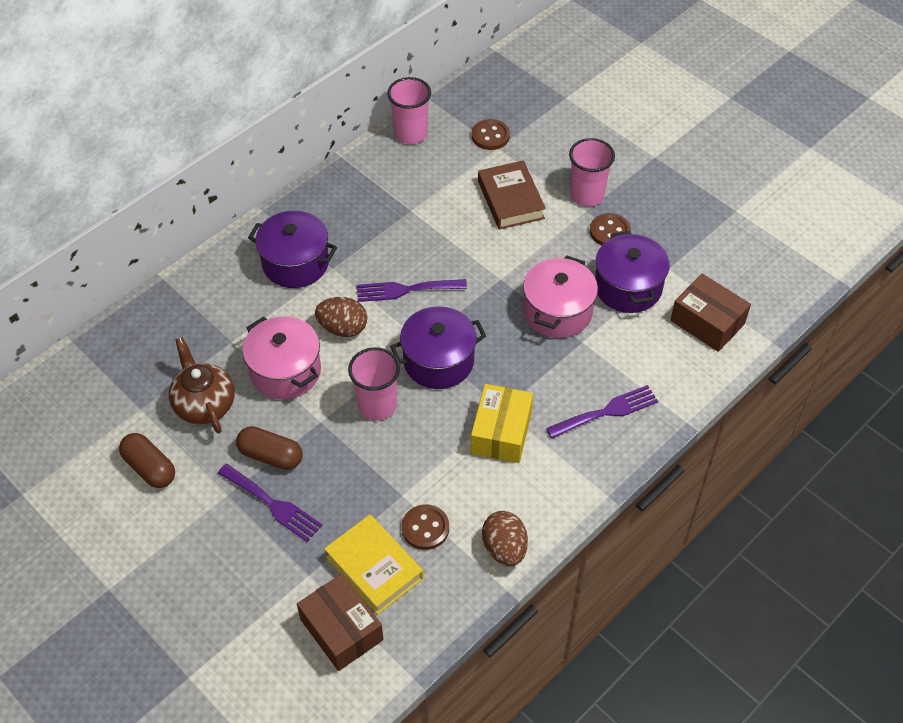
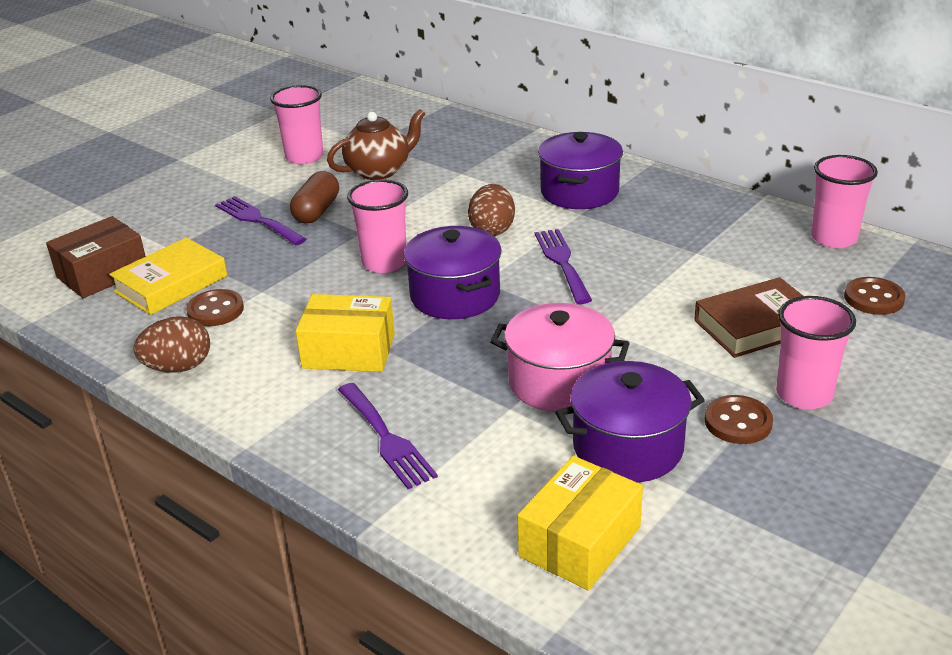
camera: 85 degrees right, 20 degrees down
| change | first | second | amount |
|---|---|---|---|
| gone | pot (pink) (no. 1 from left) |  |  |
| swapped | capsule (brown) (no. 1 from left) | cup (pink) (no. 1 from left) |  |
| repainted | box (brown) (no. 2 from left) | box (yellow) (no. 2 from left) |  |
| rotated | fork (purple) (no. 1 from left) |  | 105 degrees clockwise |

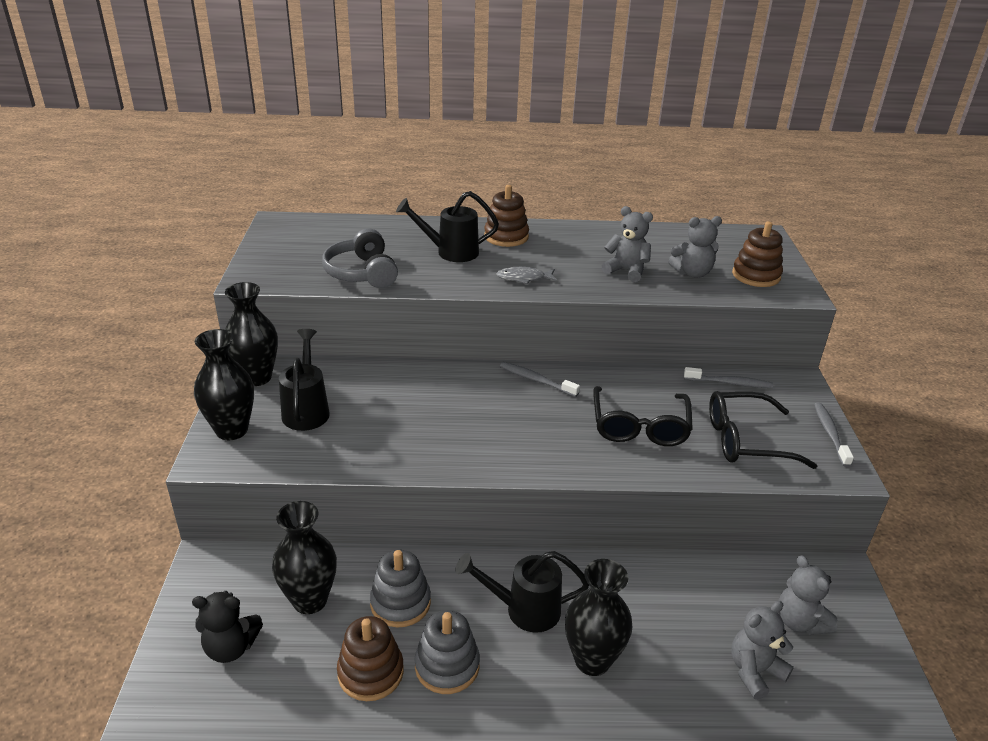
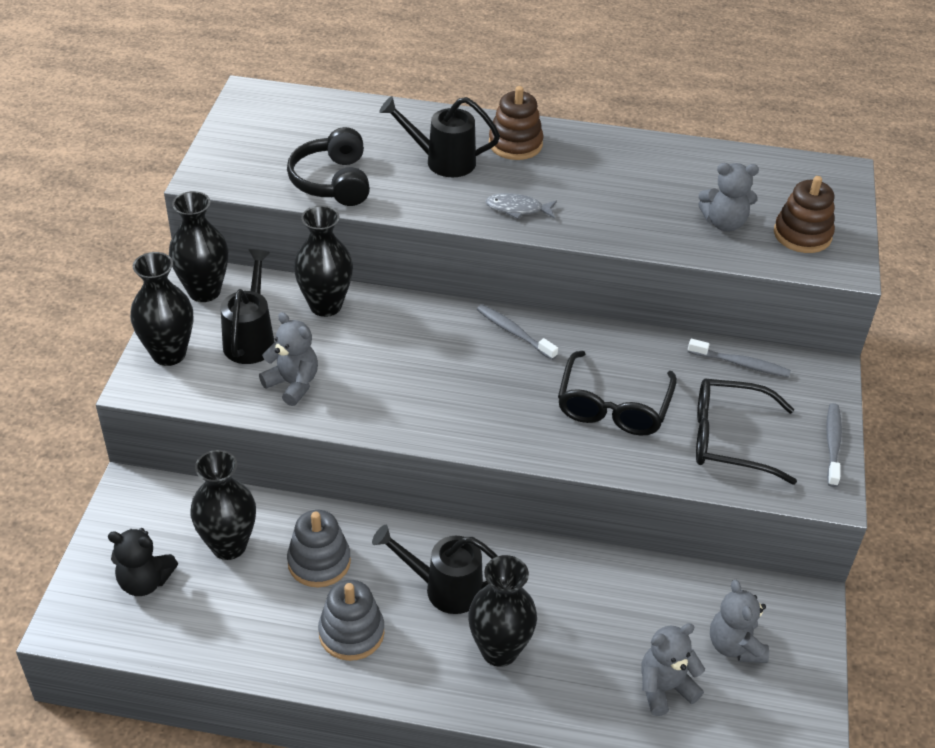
camera: 10 degrees right, 10 degrees up
| change | first | second | amount |
|---|---|---|---|
| gone | stacking toy (brown) (no. 1 from left) |  |  |
| new |  | vase (black) (no. 4 from left) |  |
| shifted | teddy bear (grey) (no. 1 from left) |  |  |
| repainted | headphones (grey) | headphones (black) |  |

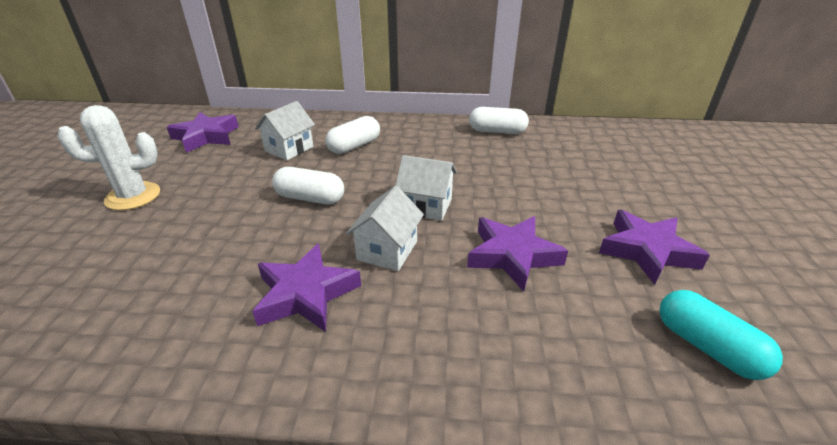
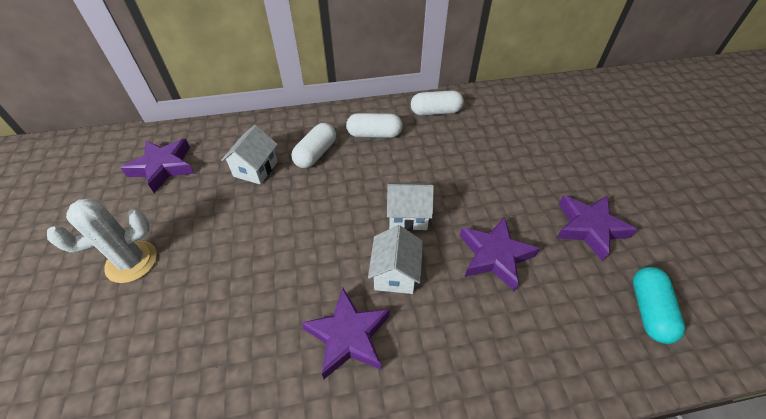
camera: 15 degrees left, 15 degrees up
| change | first | second | amount |
|---|---|---|---|
| shifted | capsule (white) (no. 1 from left in the first image) | capsule (white) (no. 2 from left) |  |
| rotated | capsule (turquoise) |  | 60 degrees clockwise |

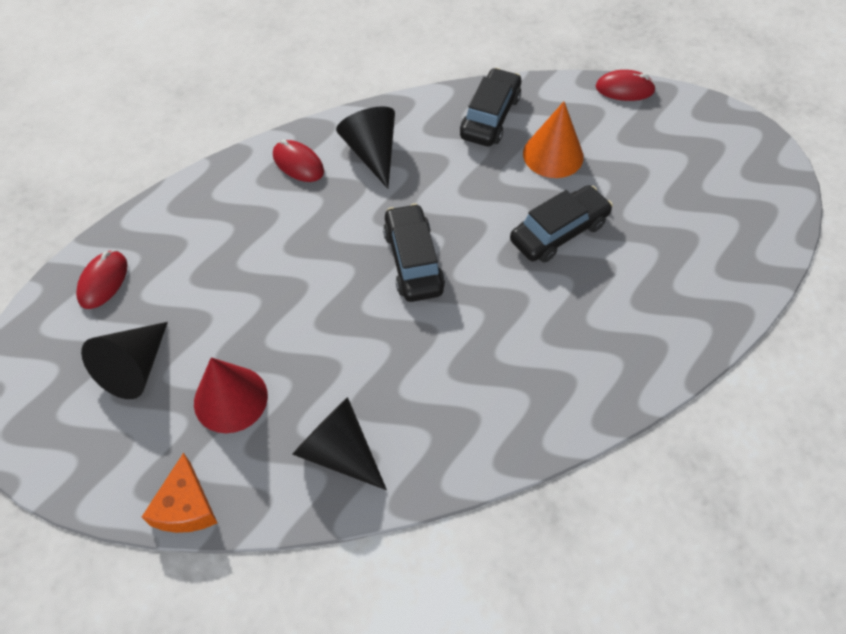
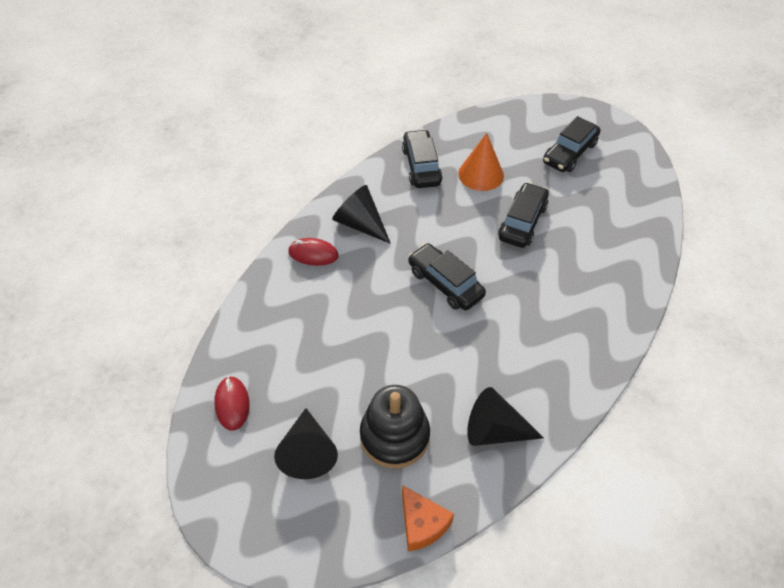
camera: 30 degrees left, 5 degrees down
| change | first | second | amount |
|---|---|---|---|
| gone | mouse (red) (no. 3 from left) |  |  |
| new |  | car (black) (no. 4 from left) |  |
| swapped | cone (red) | stacking toy (black) |  |

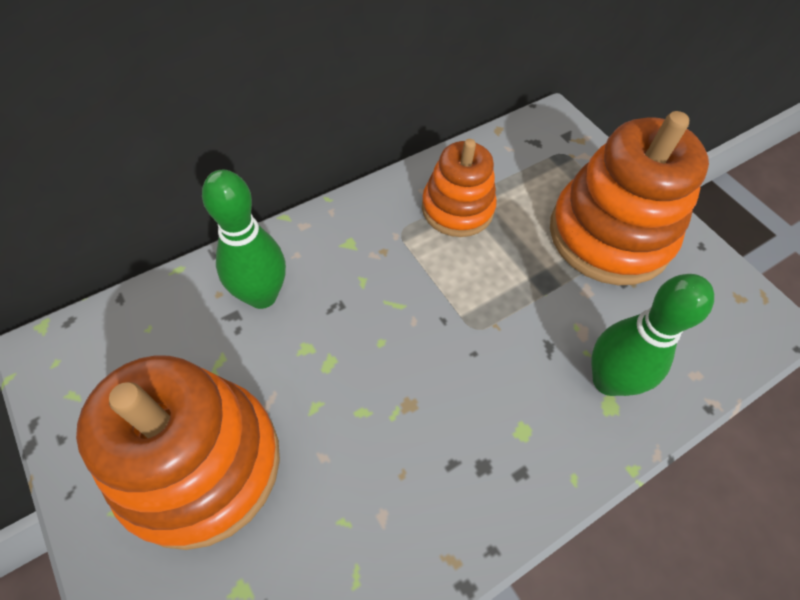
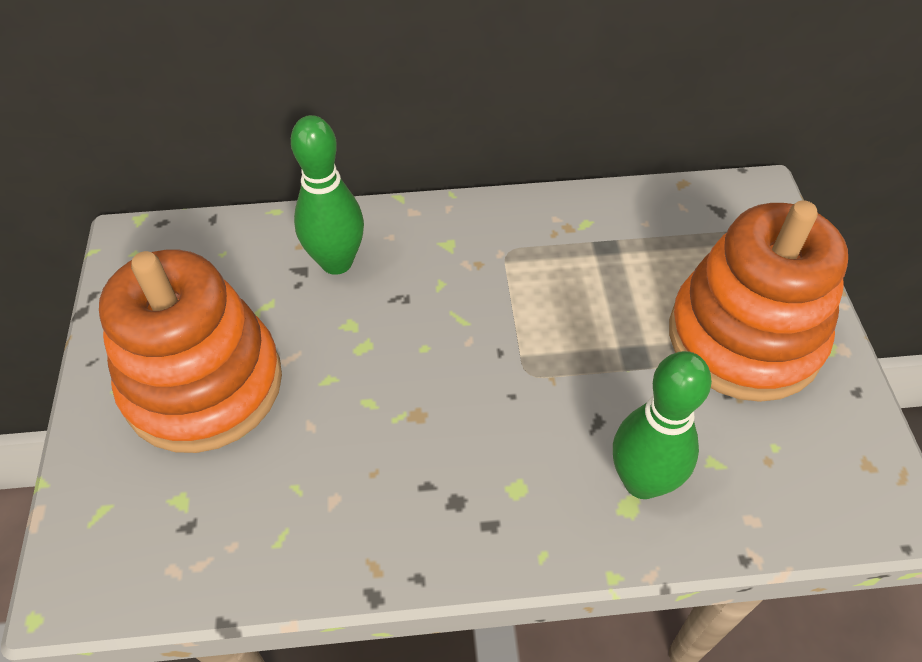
camera: 30 degrees right, 5 degrees down
| change | first | second | amount |
|---|---|---|---|
| gone | stacking toy (orange) (no. 2 from left) |  |  |

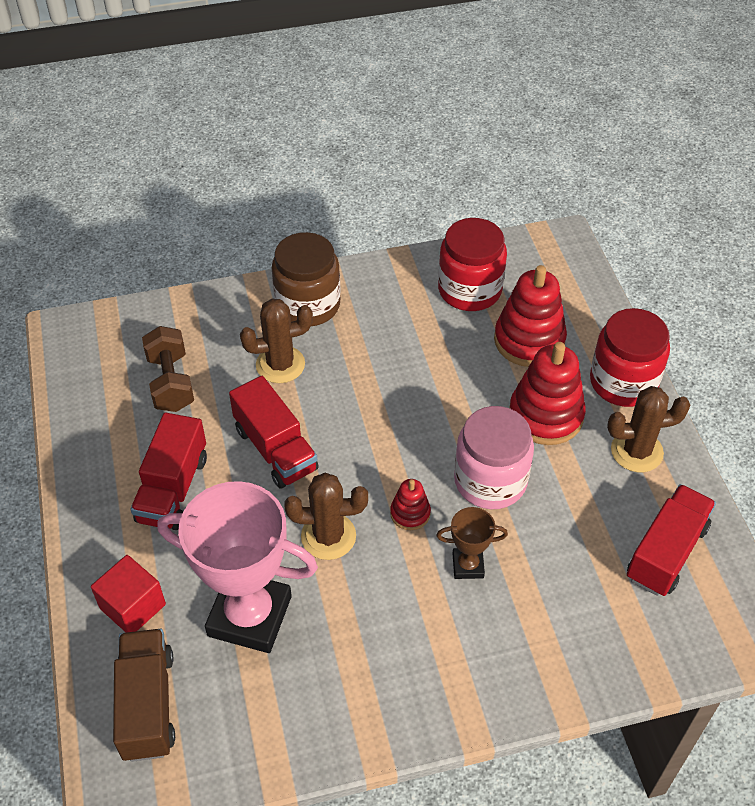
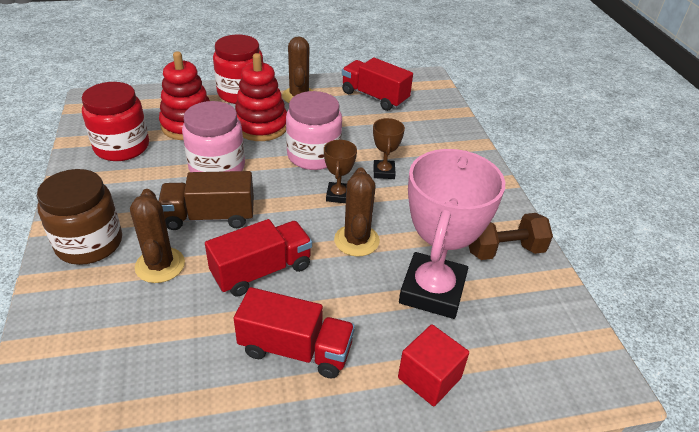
camera: 90 degrees left, 10 degrees down
| change | first | second | amount |
|---|---|---|---|
| new |  | jar (pink) (no. 1 from left) |  |
| shifted | truck (brown) |  |  |
| shifted | dumbbell (brown) |  |  |
| swapped | stacking toy (red) (no. 1 from left) | trophy (brown) (no. 1 from left) |  |

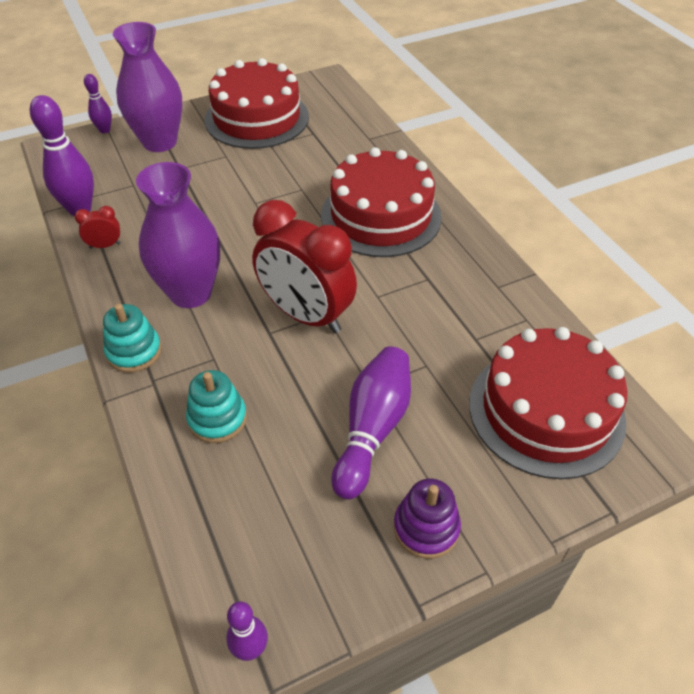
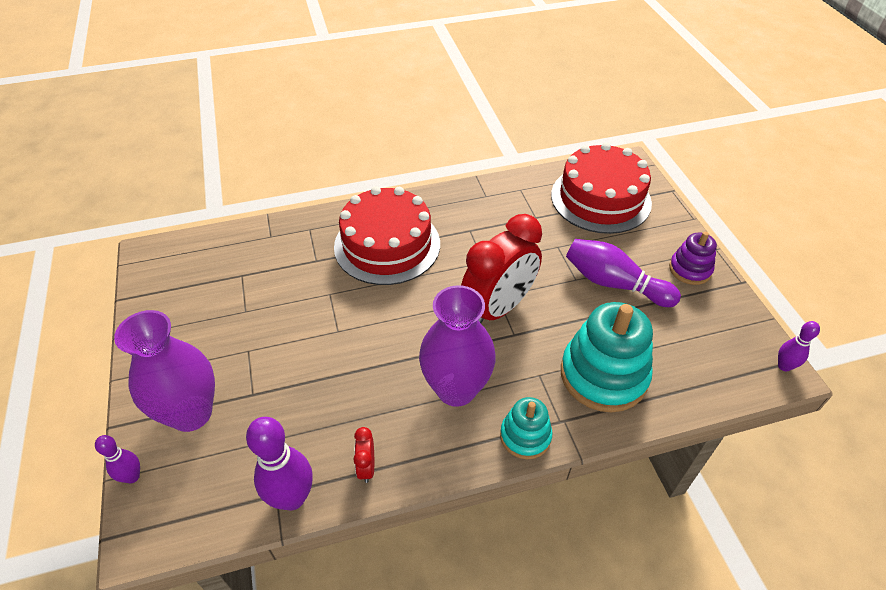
camera: 80 degrees left, 0 degrees up
| change | first | second | amount |
|---|---|---|---|
| gone | cake (red) (no. 1 from left) |  |  |
| scaled | stacking toy (turquoise) (no. 2 from left) |  | x1.83 |

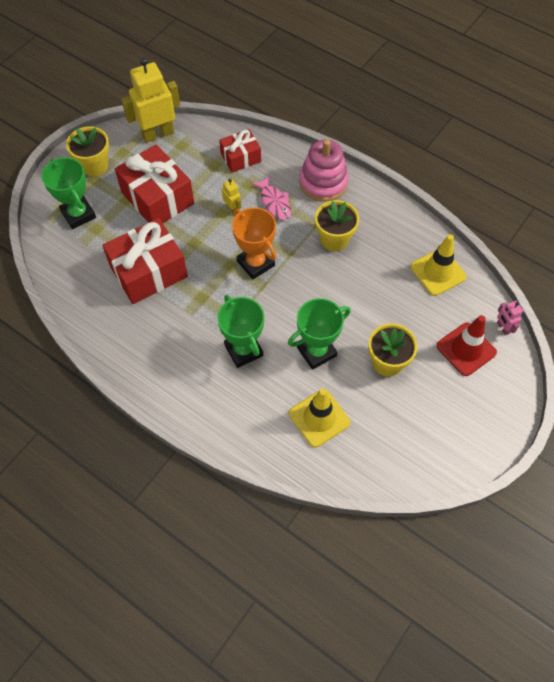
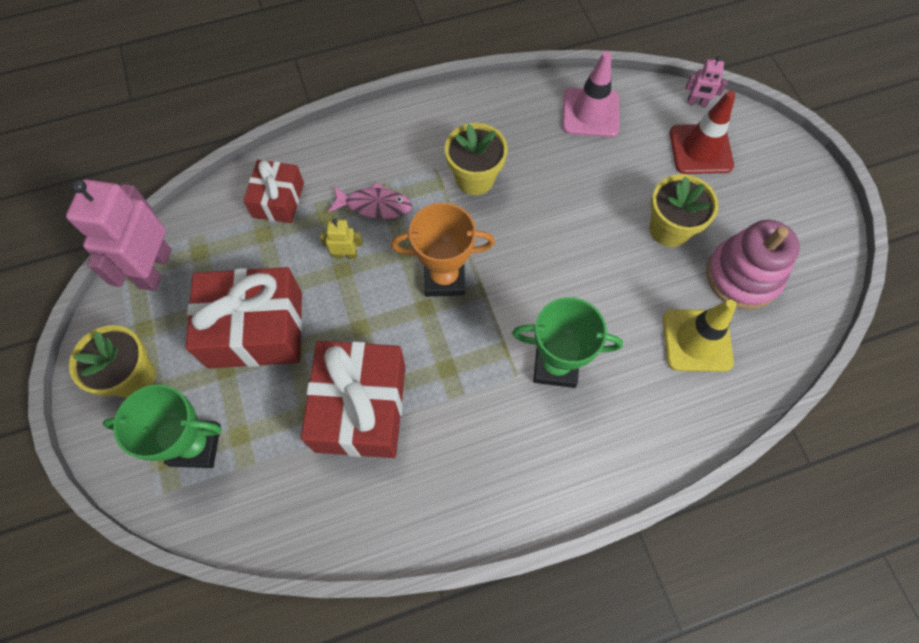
camera: 55 degrees left, 5 degrees up
| change | first | second | amount |
|---|---|---|---|
| gone | trophy (green) (no. 3 from left) |  |  |
| shifted | stacking toy (pink) |  |  |
| repainted | robot (yellow) (no. 1 from left) | robot (pink) (no. 1 from left) |  |
| repainted | traffic cone (yellow) (no. 2 from left) | traffic cone (pink) |  |

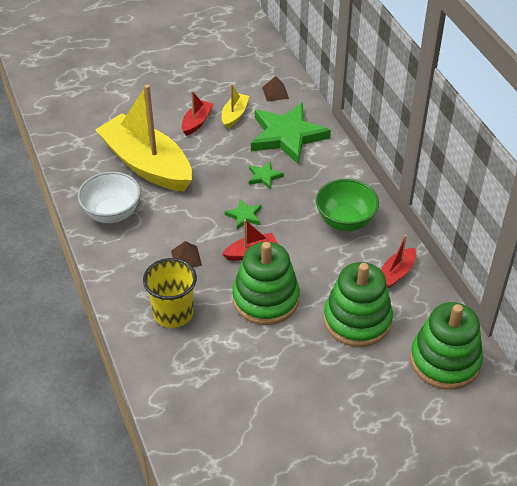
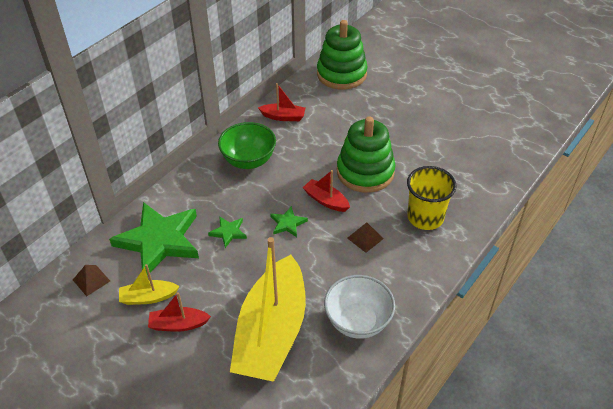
camera: 120 degrees left, 0 degrees up
| change | first | second | amount |
|---|---|---|---|
| gone | stacking toy (green) (no. 2 from left) |  |  |

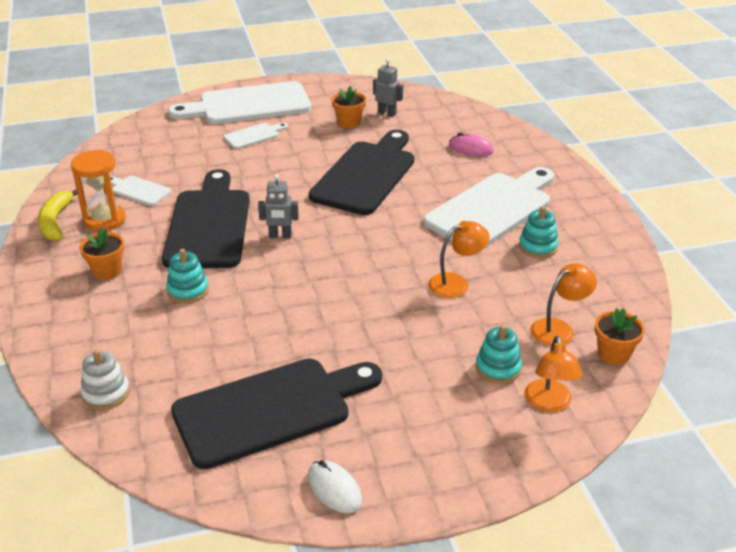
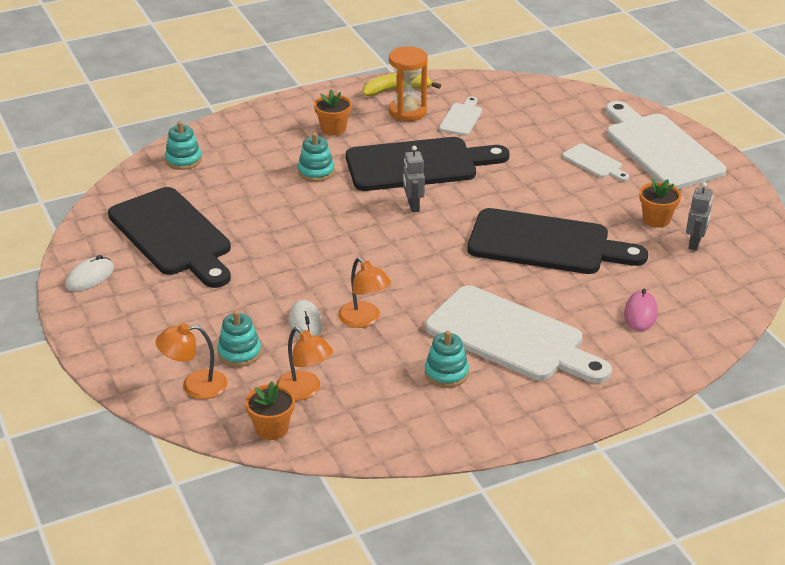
camera: 80 degrees right, 0 degrees up
| change | first | second | amount |
|---|---|---|---|
| new |  | mouse (white) (no. 2 from left) |  |
| repainted | stacking toy (white) | stacking toy (turquoise) (no. 1 from left) |  |

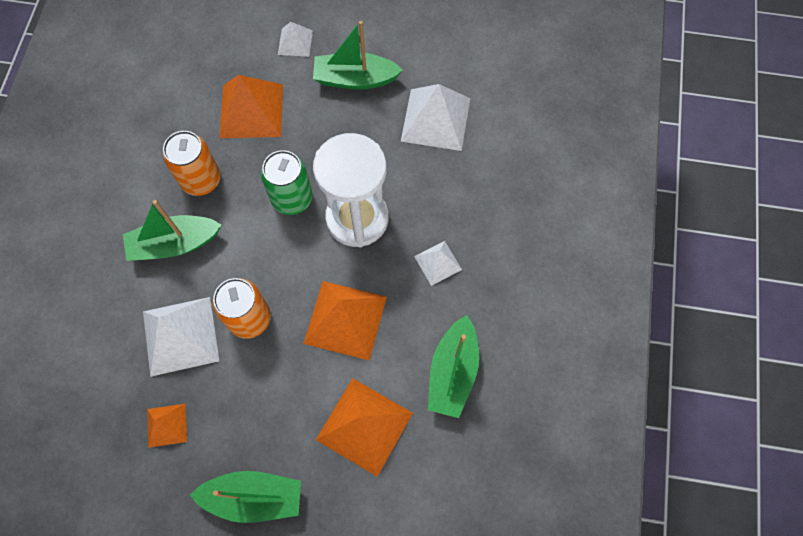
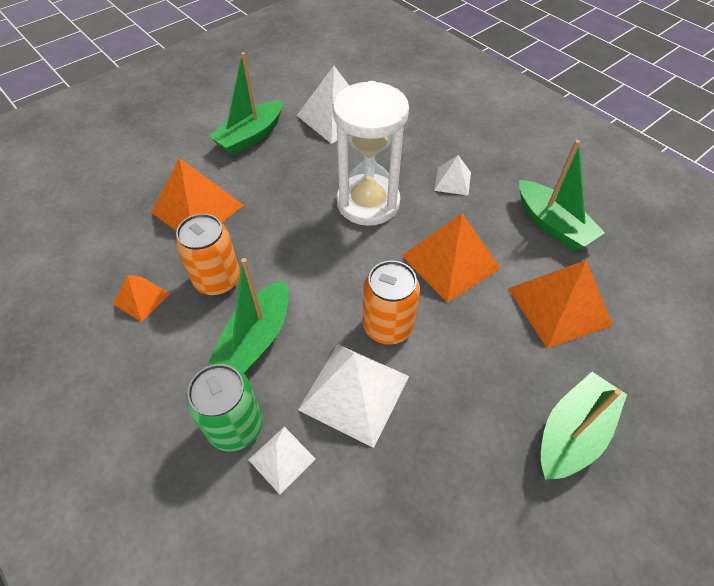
camera: 50 degrees left, 15 degrees down
| change | first | second | amount |
|---|---|---|---|
| shifted | pyramid (orange) (no. 1 from left) |  |  |
| shifted | can (green) |  |  |
| shifted | pyramid (white) (no. 2 from left in the first image) | pyramid (white) (no. 1 from left) |  |

